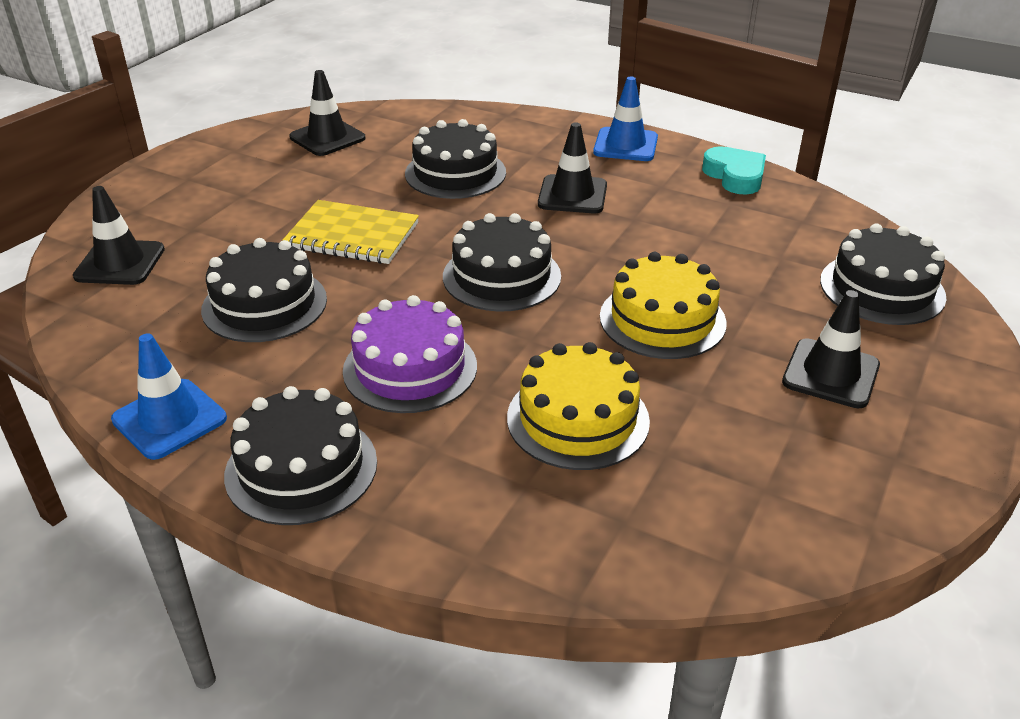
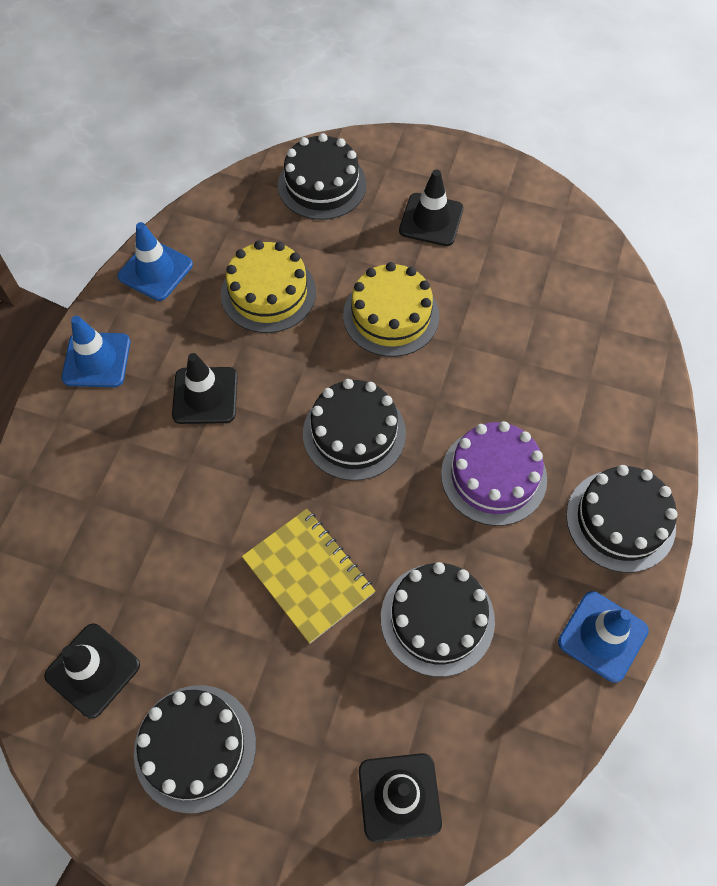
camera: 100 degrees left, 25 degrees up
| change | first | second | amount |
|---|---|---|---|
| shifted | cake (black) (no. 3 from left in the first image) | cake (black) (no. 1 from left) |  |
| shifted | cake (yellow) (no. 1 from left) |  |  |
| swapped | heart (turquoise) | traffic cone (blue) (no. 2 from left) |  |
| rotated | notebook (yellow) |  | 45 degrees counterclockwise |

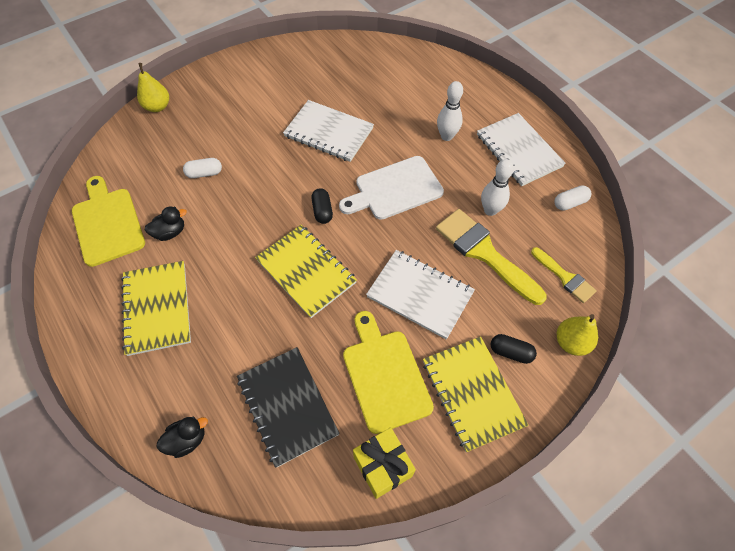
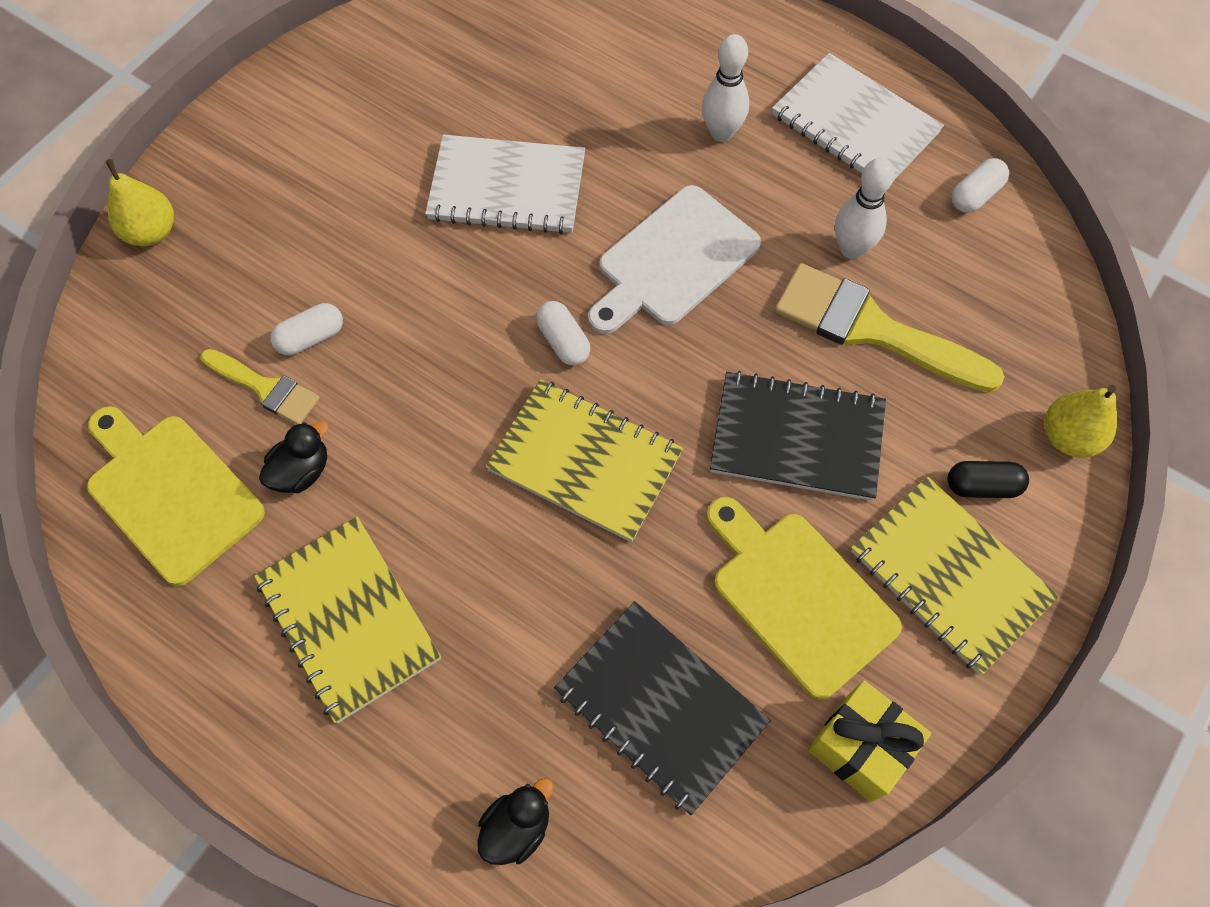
camera: 20 degrees left, 5 degrees up
| change | first | second | amount |
|---|---|---|---|
| shifted | brush (yellow) (no. 2 from left in the first image) | brush (yellow) (no. 1 from left) |  |
| repainted | capsule (black) (no. 1 from left) | capsule (white) (no. 2 from left) |  |
| repainted | notebook (white) (no. 2 from left) | notebook (black) (no. 2 from left) |  |

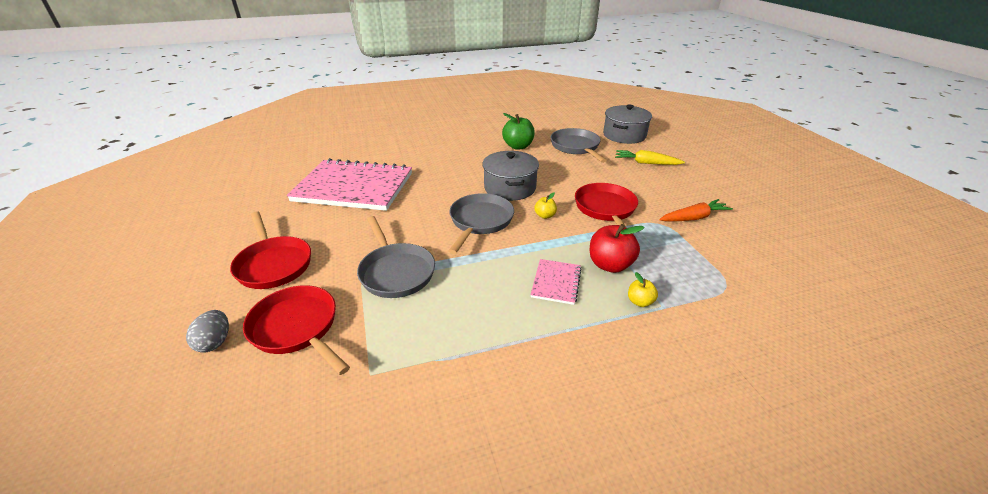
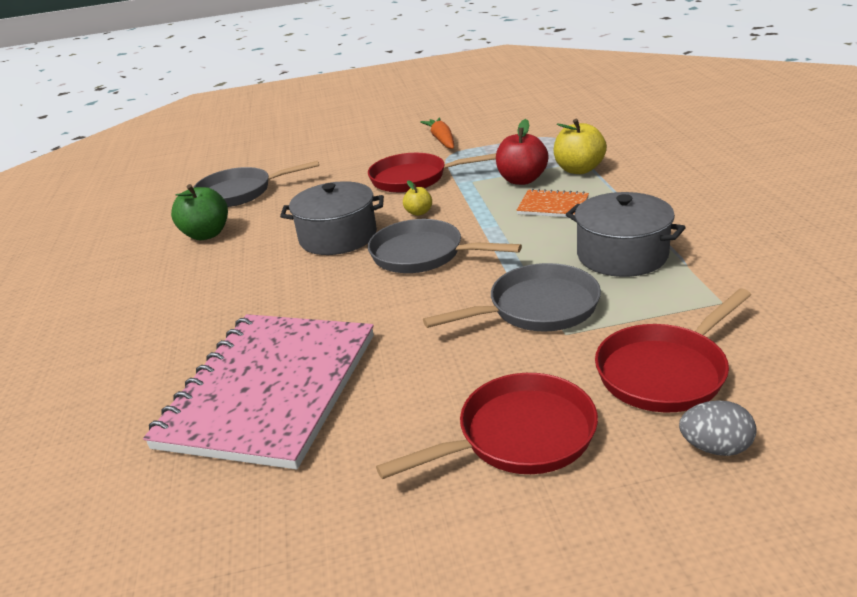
camera: 80 degrees left, 5 degrees down
| change | first | second | amount |
|---|---|---|---|
| gone | carrot (yellow) |  |  |
| shifted | pot (grey) (no. 2 from left) |  |  |
| repainted | notebook (pink) (no. 2 from left) | notebook (orange) |  |
| scaled | apple (yellow) (no. 2 from left) |  | x1.86 |

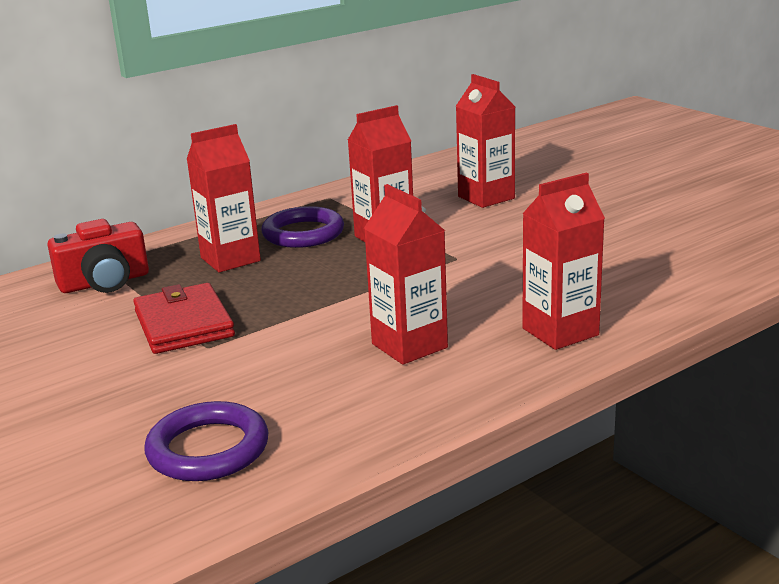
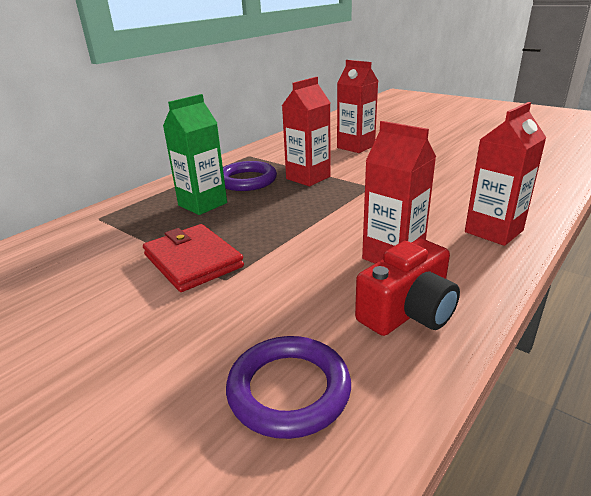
camera: 15 degrees left, 5 degrees up
| change | first | second | amount |
|---|---|---|---|
| shifted | camera (red) |  |  |
| repainted | carton (red) (no. 1 from left) | carton (green) |  |

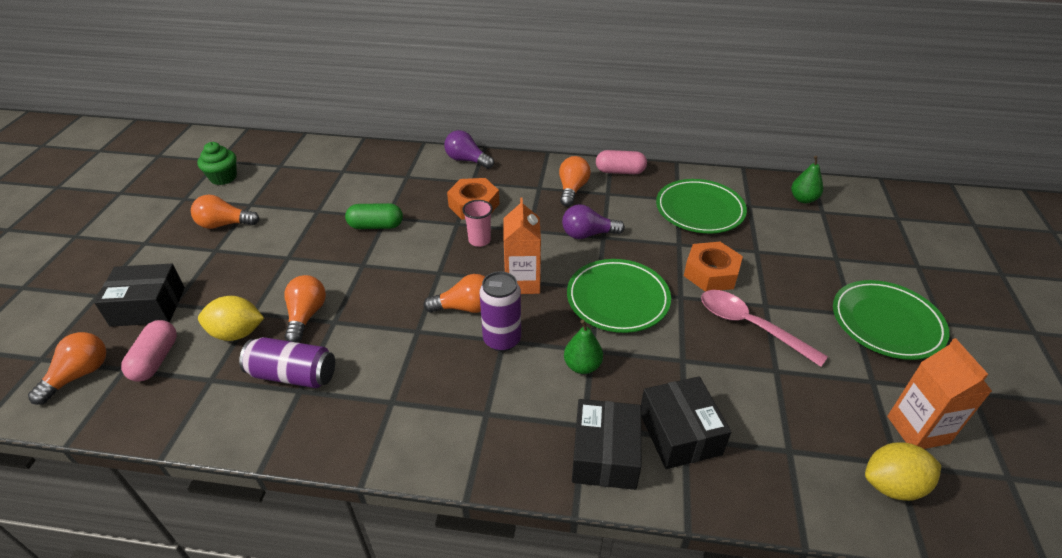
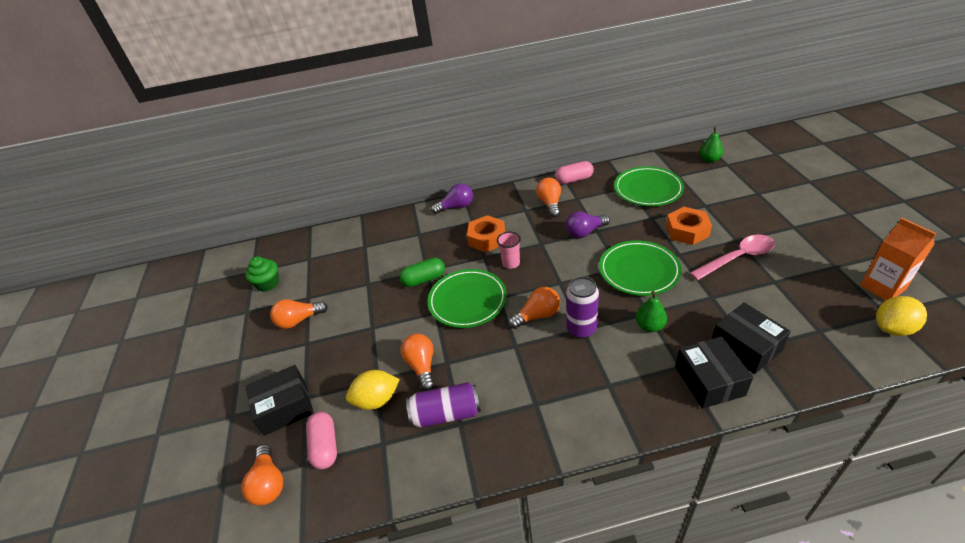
camera: 15 degrees left, 0 degrees up
| change | first | second | amount |
|---|---|---|---|
| gone | carton (orange) (no. 1 from left) |  |  |
| shifted | plate (green) (no. 3 from left in the first image) | plate (green) (no. 1 from left) |  |
| rotated | light bulb (orange) (no. 1 from left) |  | 150 degrees clockwise |
| rotated | light bulb (purple) (no. 1 from left) |  | 150 degrees clockwise |
| rotated | spoon (pink) |  | 135 degrees clockwise |

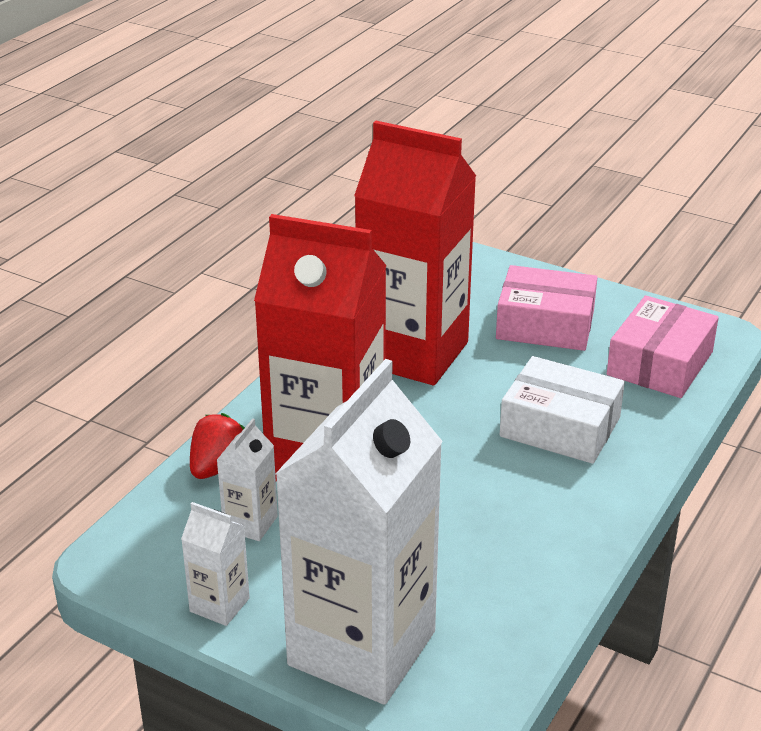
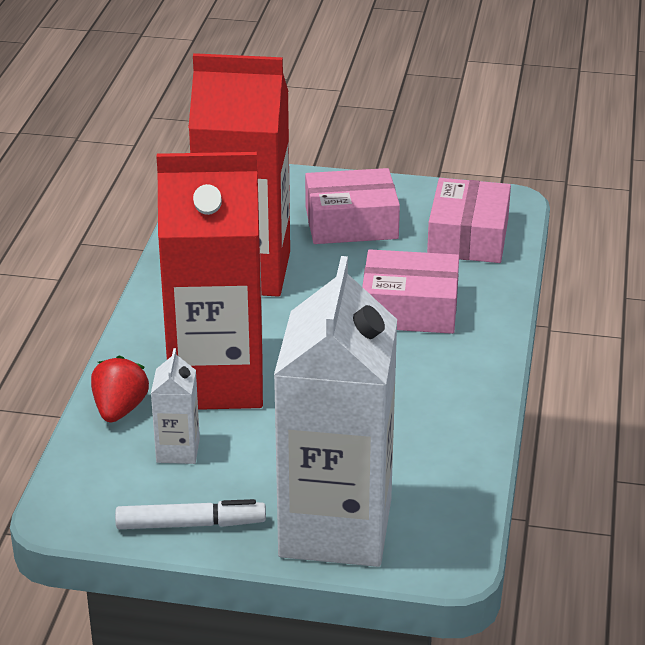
camera: 20 degrees left, 0 degrees up
| change | first | second | amount |
|---|---|---|---|
| swapped | carton (white) (no. 1 from left) | marker (white) |  |
| repainted | box (white) | box (pink) (no. 2 from left) |  |

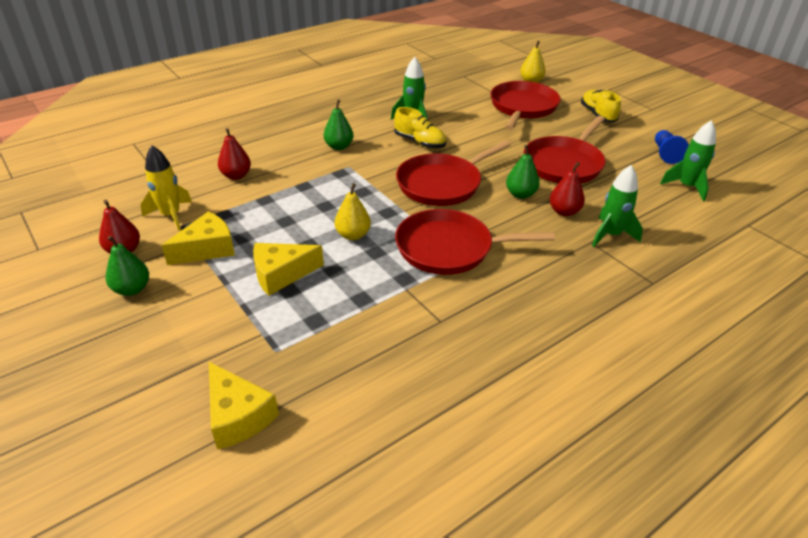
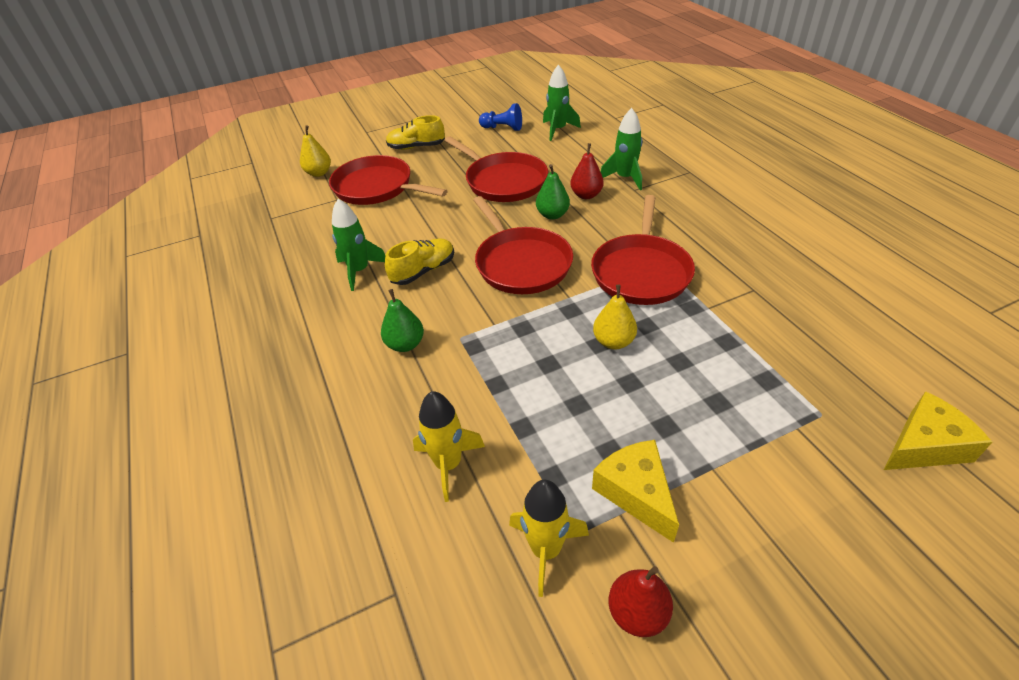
camera: 75 degrees left, 5 degrees up
| change | first | second | amount |
|---|---|---|---|
| gone | pear (green) (no. 1 from left) |  |  |
| gone | cheese (yellow) (no. 3 from left) |  |  |
| swapped | pear (red) (no. 2 from left) | rocket (yellow) (no. 1 from left) |  |

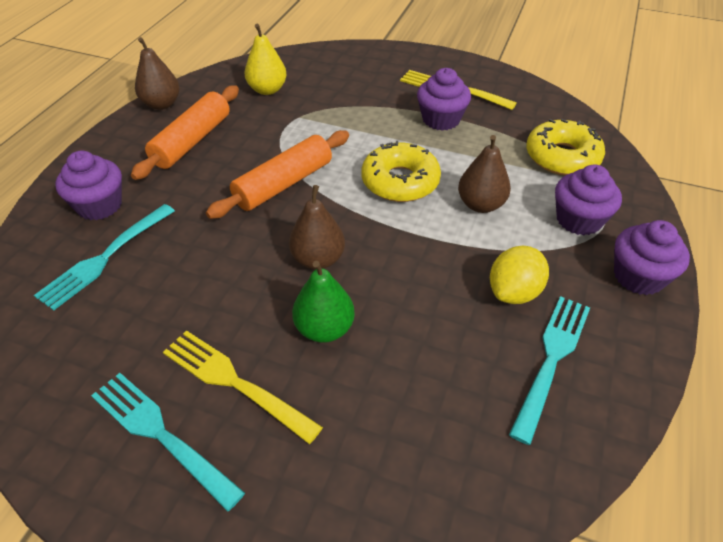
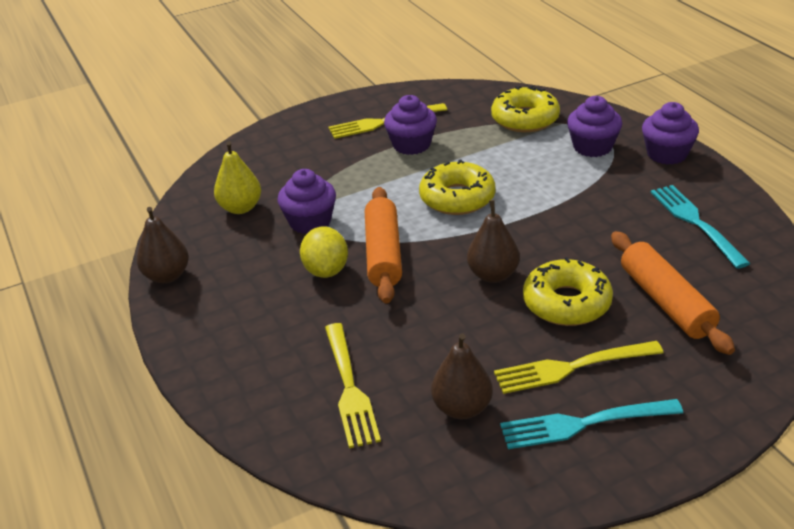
camera: 45 degrees left, 10 degrees down
| change | first | second | amount |
|---|---|---|---|
| shifted | cupcake (purple) (no. 1 from left) |  |  |
| shifted | rolling pin (orange) (no. 1 from left in the first image) | rolling pin (orange) (no. 2 from left) |  |
| shifted | pear (brown) (no. 3 from left in the first image) | pear (brown) (no. 2 from left) |  |
| shifted | lemon (yellow) |  |  |
| swapped | pear (green) | donut (yellow) (no. 3 from left) |  |
| repainted | fork (turquoise) (no. 1 from left) | fork (yellow) (no. 1 from left) |  |

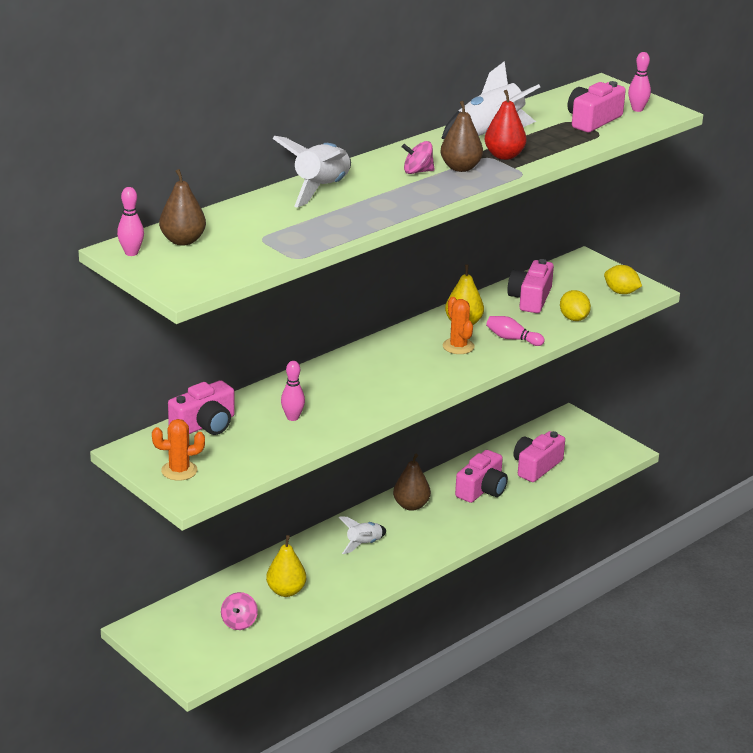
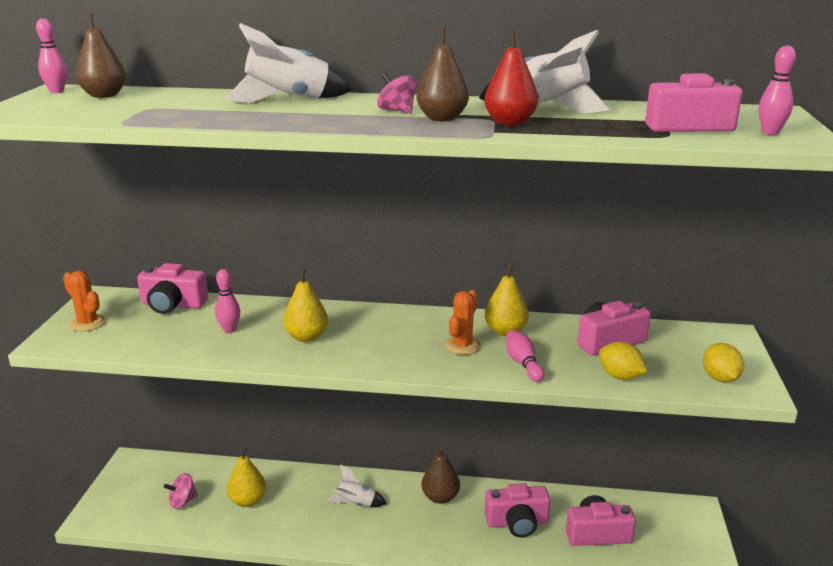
camera: 50 degrees right, 5 degrees down
| change | first | second | amount |
|---|---|---|---|
| new |  | pear (yellow) (no. 2 from left) |  |
| rotated | lemon (yellow) (no. 1 from left) |  | 75 degrees counterclockwise |

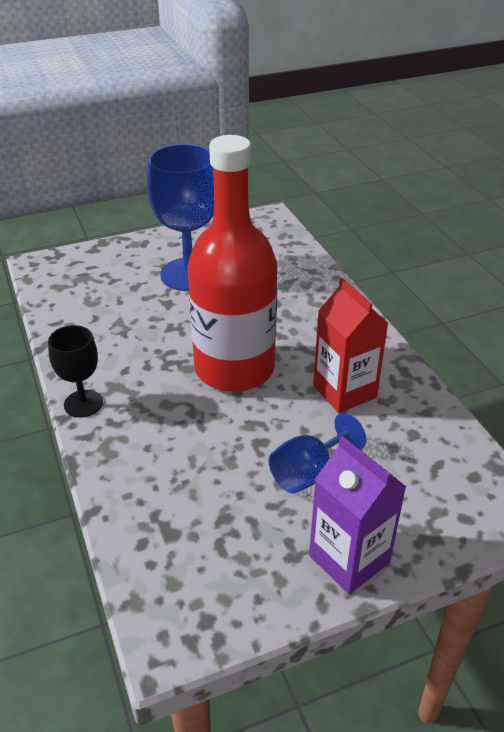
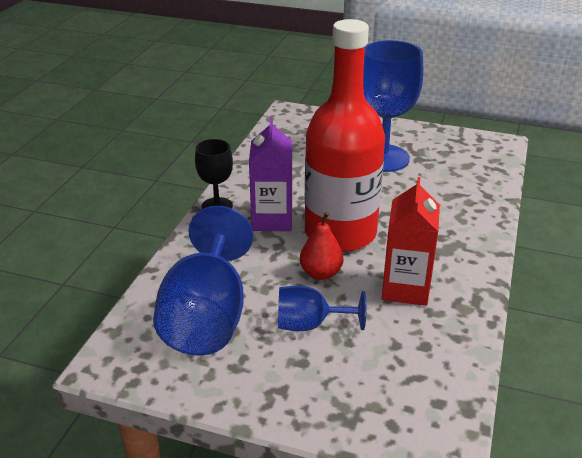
camera: 40 degrees right, 5 degrees down
| change | first | second | amount |
|---|---|---|---|
| new |  | goblet (blue) (no. 1 from left) |  |
| new |  | pear (red) |  |
| shifted | carton (purple) |  |  |

